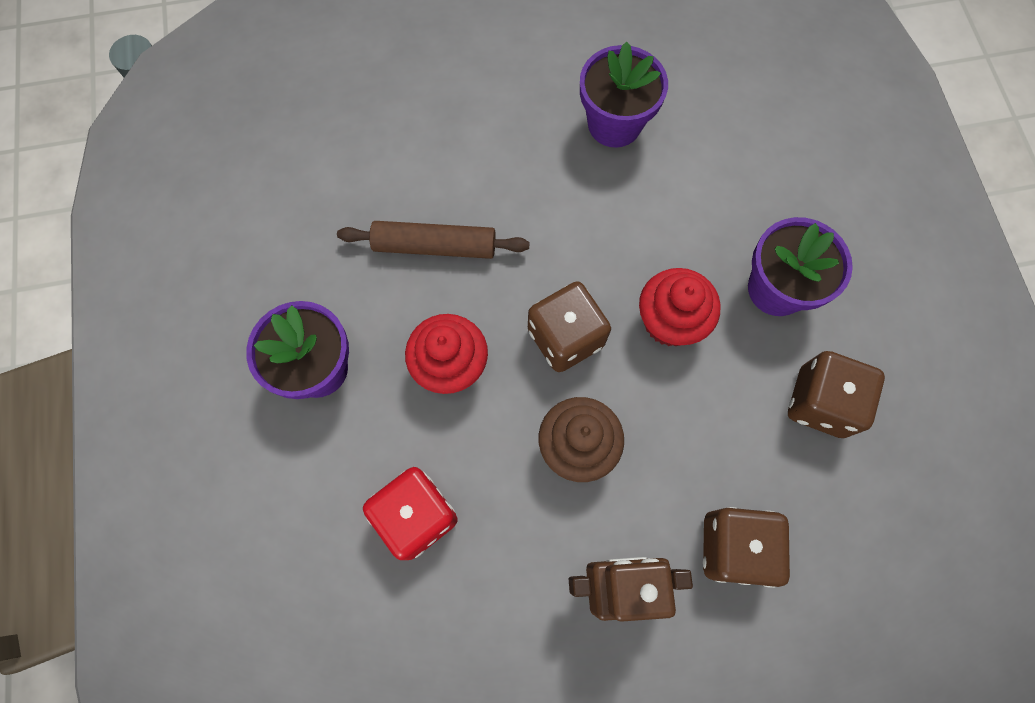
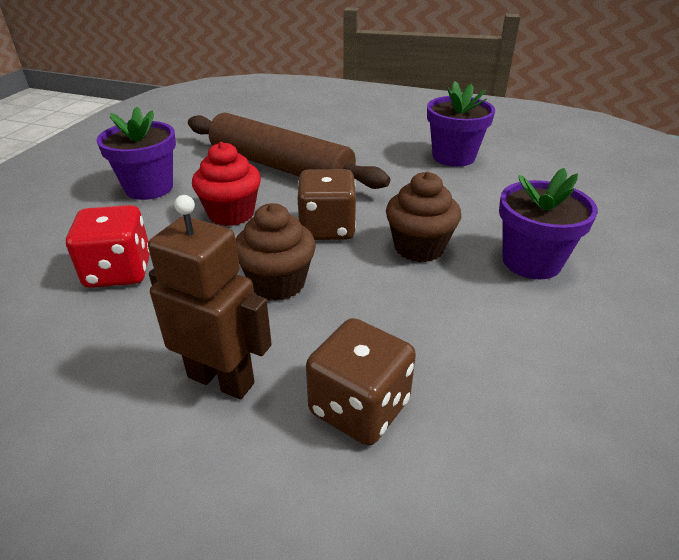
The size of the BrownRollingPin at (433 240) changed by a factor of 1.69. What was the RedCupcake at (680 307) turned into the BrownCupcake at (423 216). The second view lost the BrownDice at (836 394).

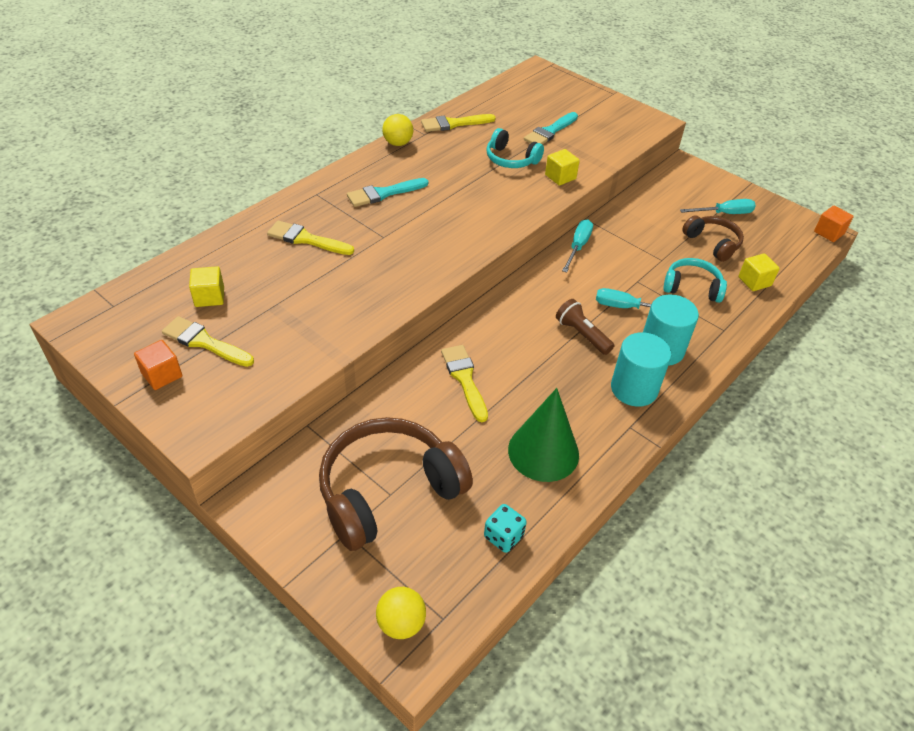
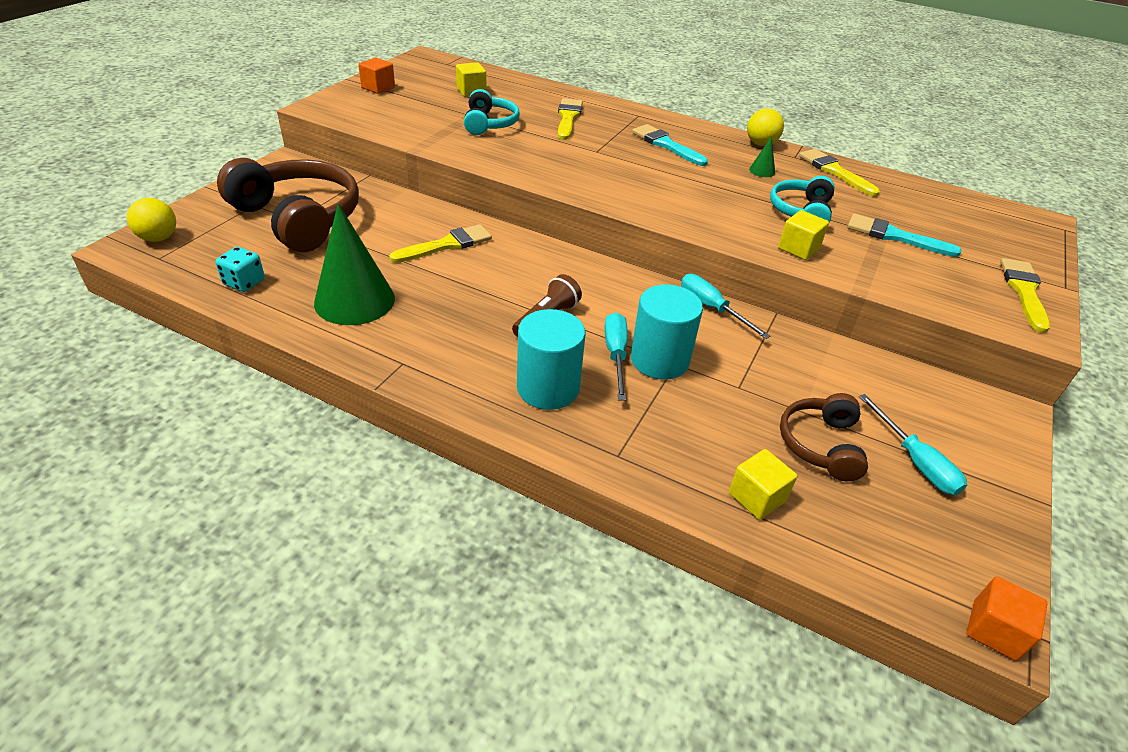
The BrownHeadphones at (713 238) ended up facing another way, 150 degrees clockwise from before. The TurquoiseScrewdriver at (577 246) ended up facing another way, 135 degrees counterclockwise from before. The TurquoiseHeadphones ended up elsewhere, having gone from (695 280) to (492 112). The YellowBrush ended up elsewhere, having gone from (208 341) to (1025 295). The TurquoiseCylinder ended up elsewhere, having gone from (641 369) to (667 332). The second view gained the GreenCone at (762 157).

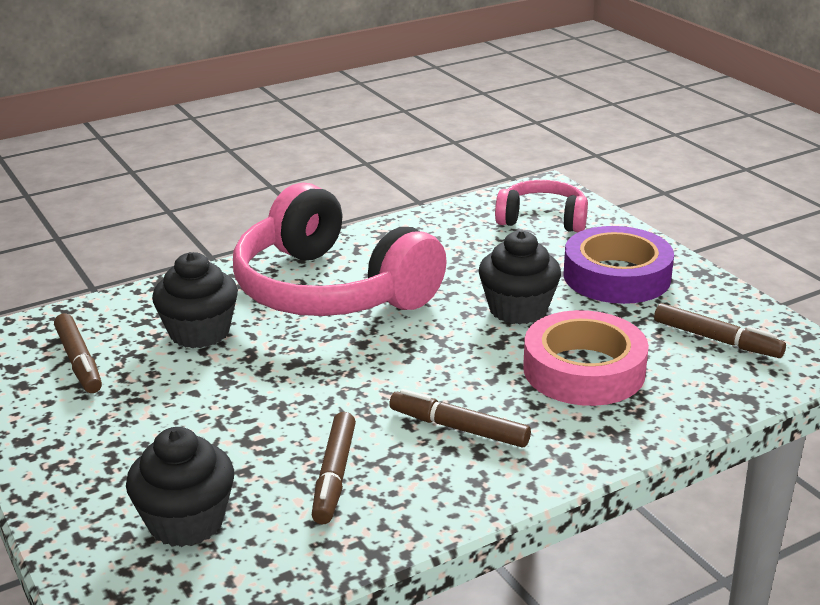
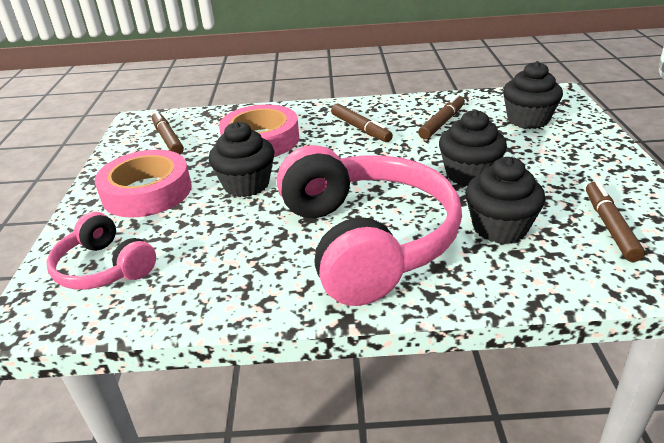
What was the PurpleTape at (619 265) turned into the PinkTape at (143 184). The second view gained the BlackCupcake at (473 148).

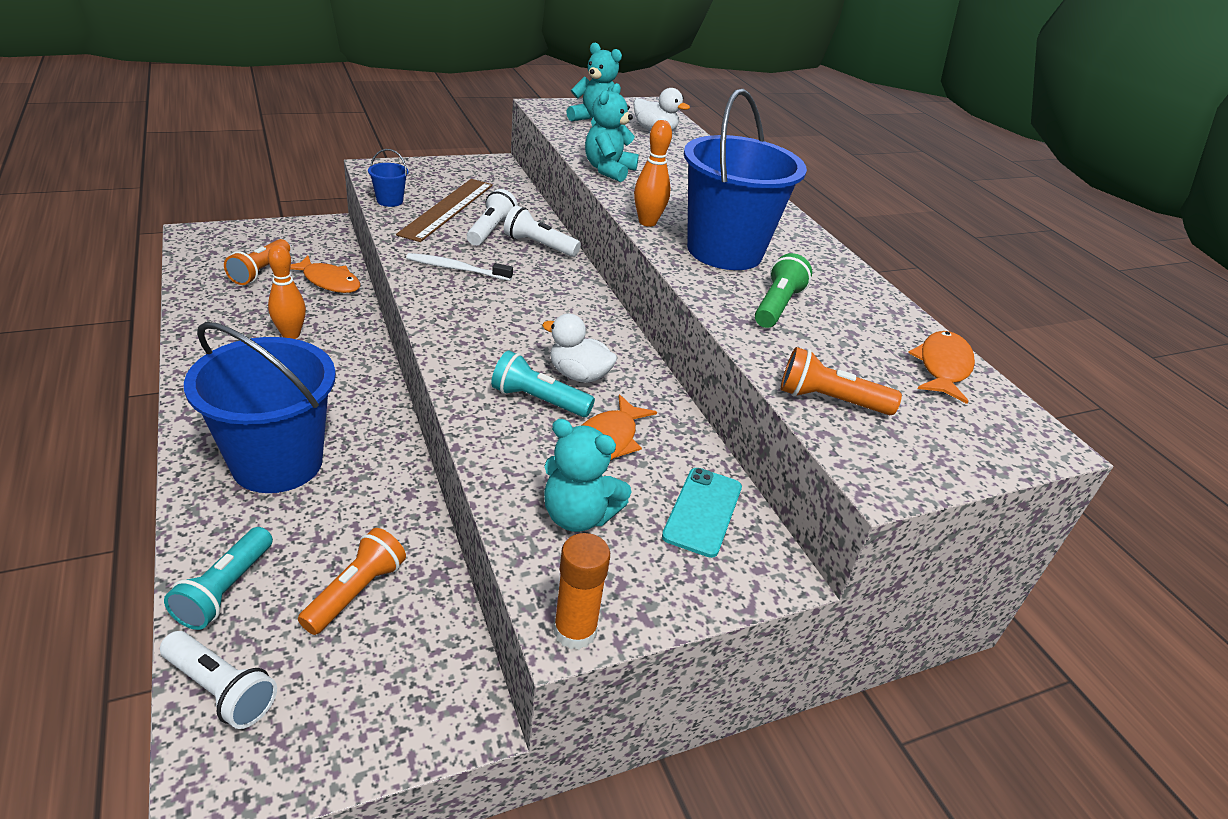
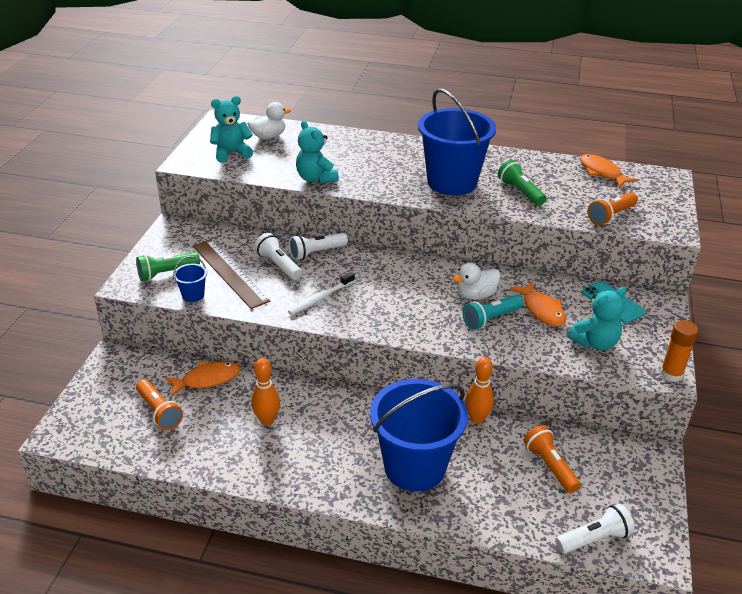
The OrangeBowlingPin ended up elsewhere, having gone from (653 173) to (479 390). The second view lost the TurquoiseFlashlight at (218 578). The second view gained the GreenFlashlight at (168 266).

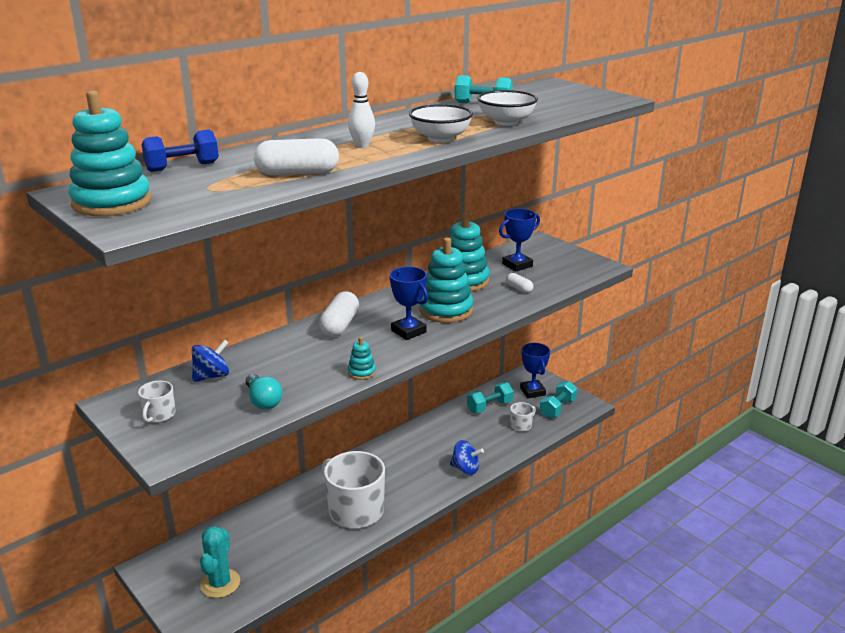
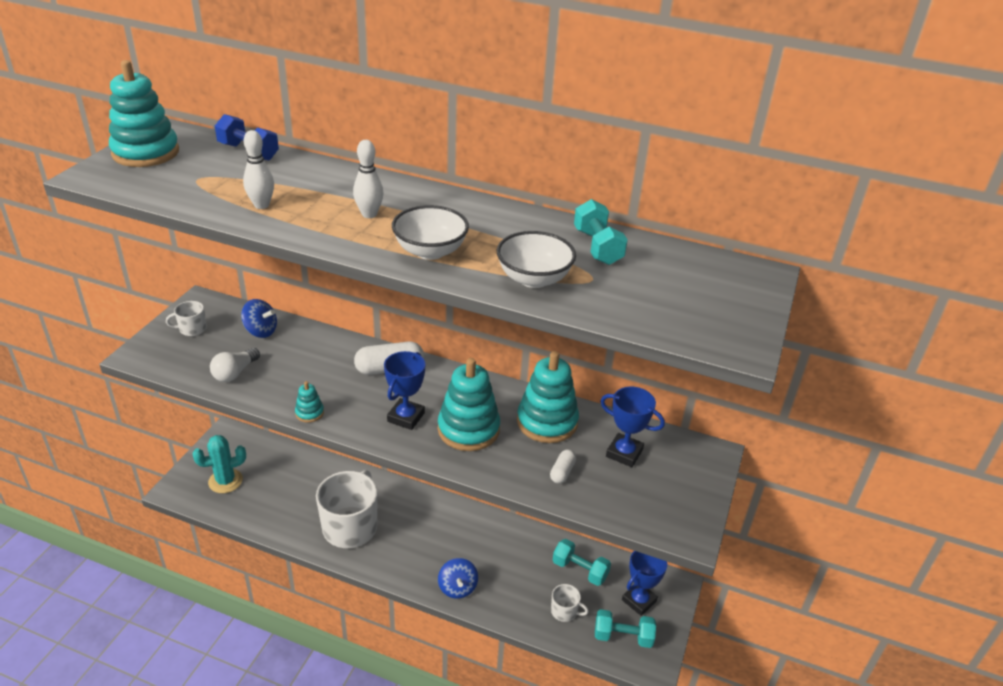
Where the WhiteCapsule stood at (296 157), the WhiteBowlingPin came to stand at (258 169). What was the TurquoiseLightBulb at (264 391) turned into the WhiteLightBulb at (235 365).

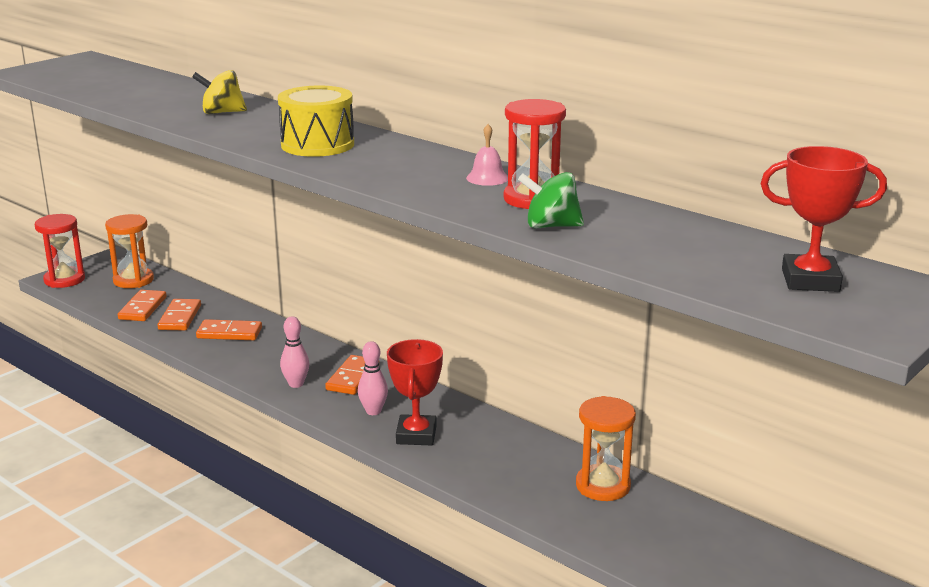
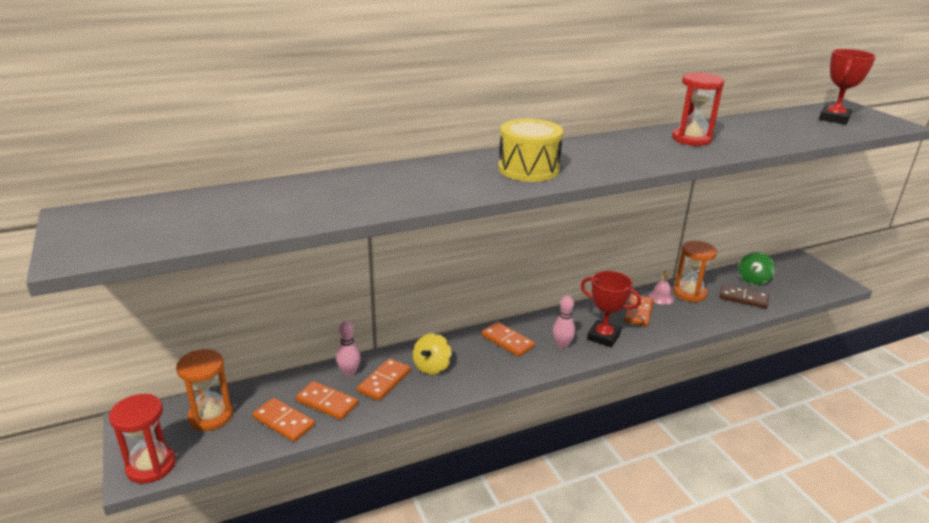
The YellowSpinningTop ended up elsewhere, having gone from (219 92) to (432 354). The PinkBell ended up elsewhere, having gone from (487 155) to (661 287). The GreenSpinningTop ended up elsewhere, having gone from (551 200) to (757 268). The PinkBowlingPin ended up elsewhere, having gone from (294 352) to (348 349). The second view gained the BrownDomino at (744 296). The second view gained the OrangeDomino at (639 310).

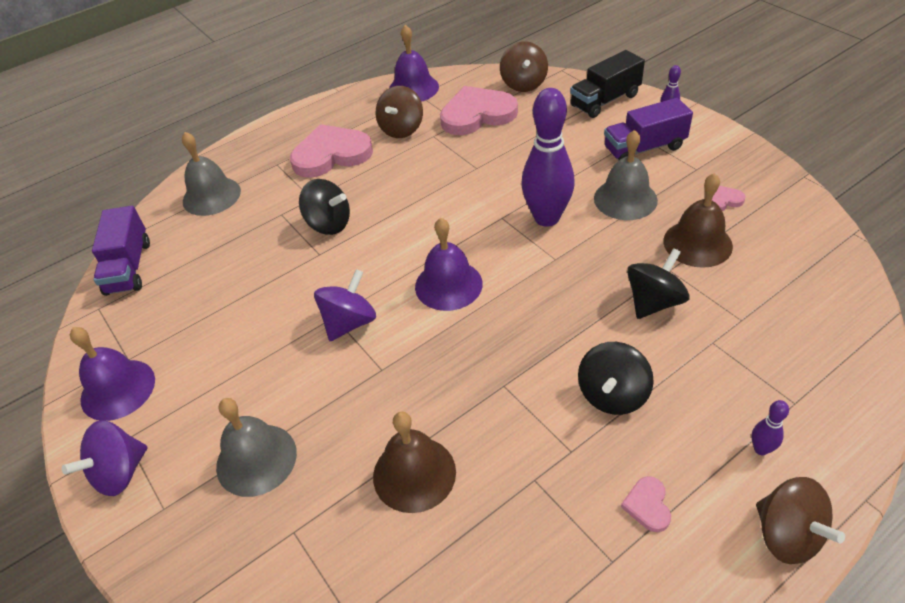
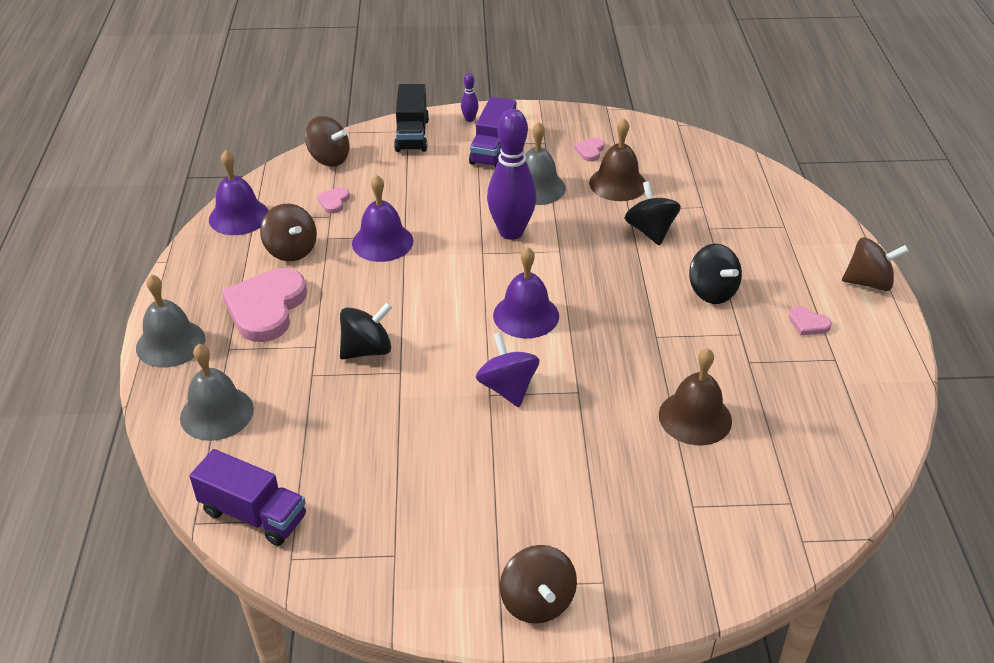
The size of the PinkHeart at (479 110) changed by a factor of 0.43. The PurpleBell ended up elsewhere, having gone from (112 374) to (382 218). The GreyBell ended up elsewhere, having gone from (256 447) to (170 320). The second view lost the PurpleBowlingPin at (770 427). What was the PurpleSpinningTop at (104 458) turned into the BrownSpinningTop at (538 584).

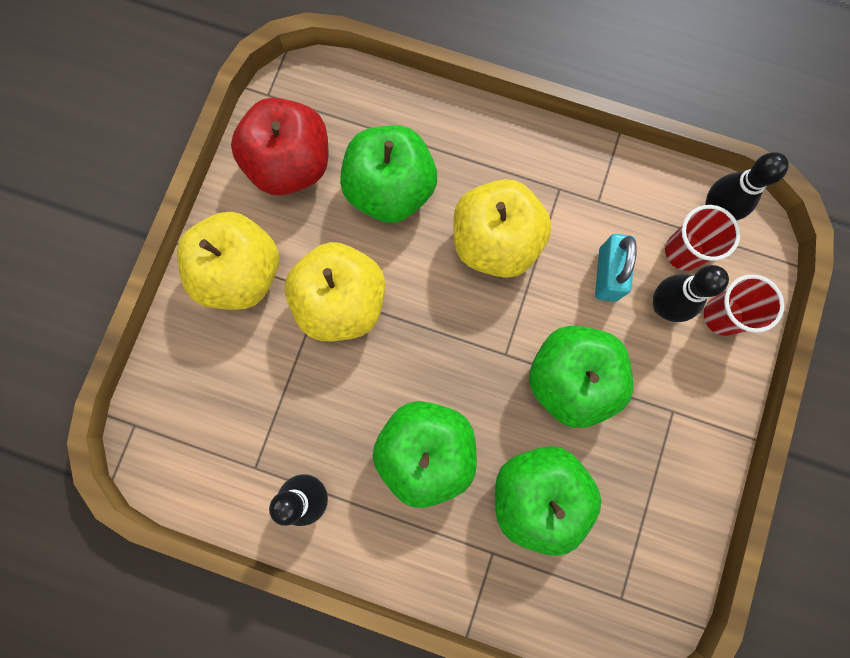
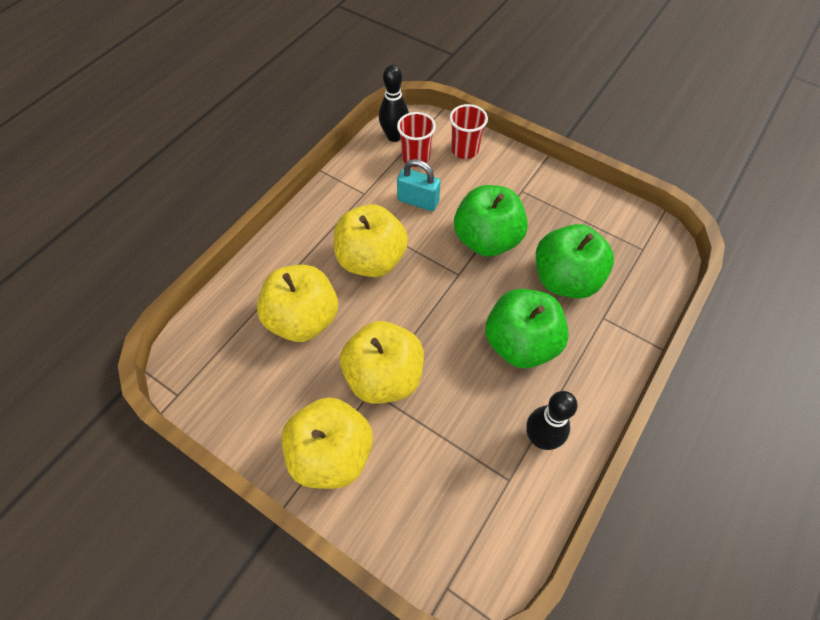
The second view lost the RedApple at (279 146). What was the GreenApple at (388 174) turned into the YellowApple at (297 303). The second view lost the BlackBowlingPin at (691 293).

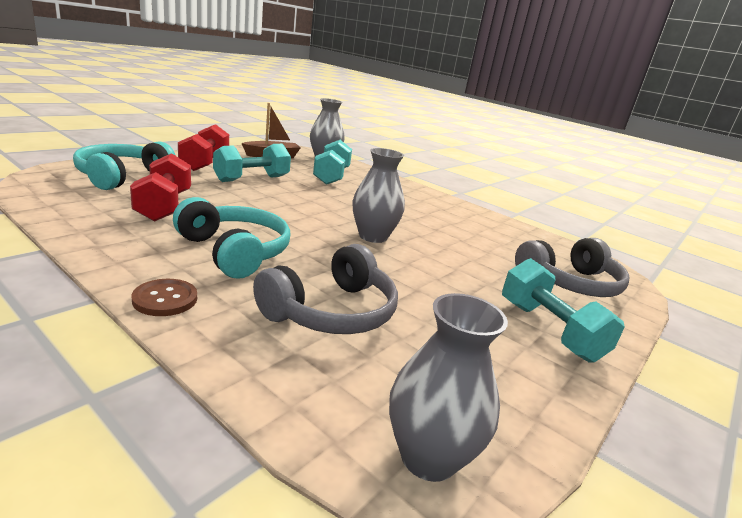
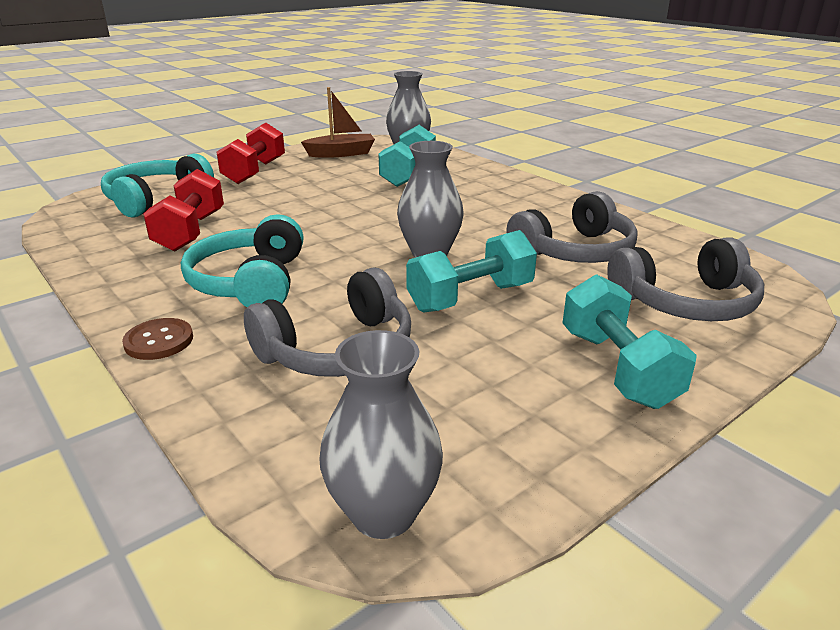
The TurquoiseDumbbell ended up elsewhere, having gone from (252 163) to (471 271). The TurquoiseHeadphones at (232 238) ended up facing another way, 150 degrees counterclockwise from before. The second view gained the GreyHeadphones at (571 227).

